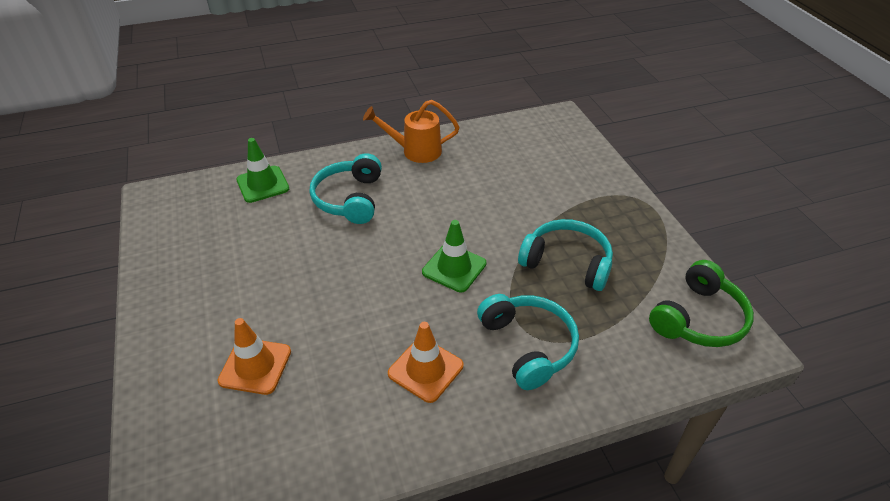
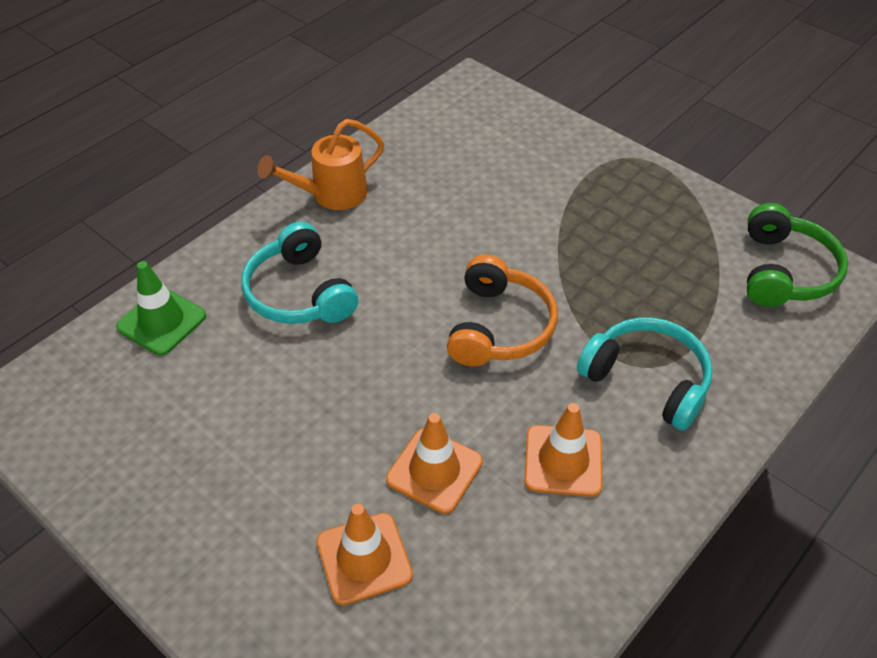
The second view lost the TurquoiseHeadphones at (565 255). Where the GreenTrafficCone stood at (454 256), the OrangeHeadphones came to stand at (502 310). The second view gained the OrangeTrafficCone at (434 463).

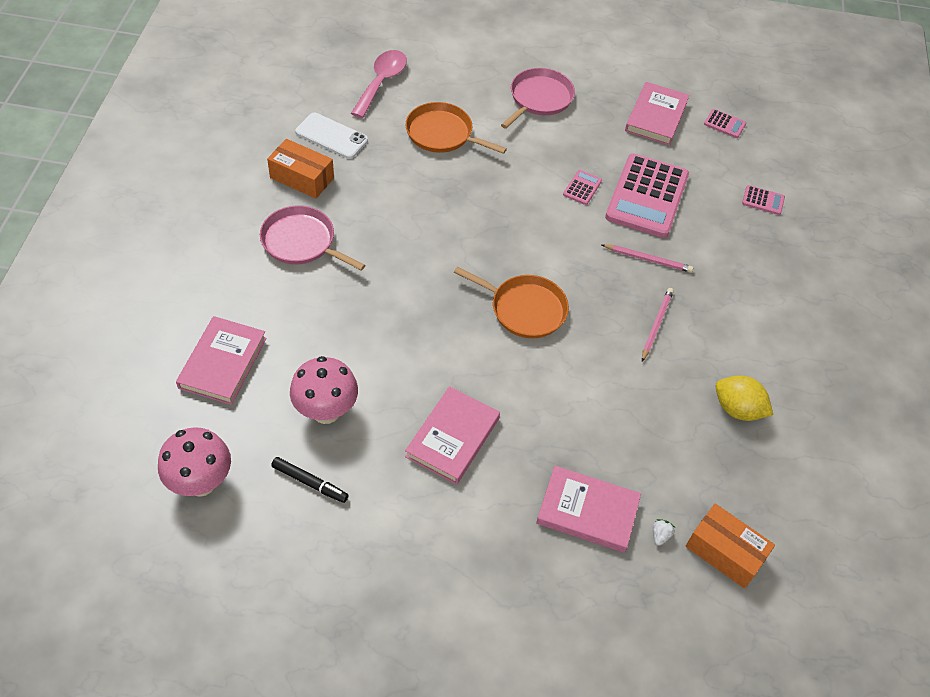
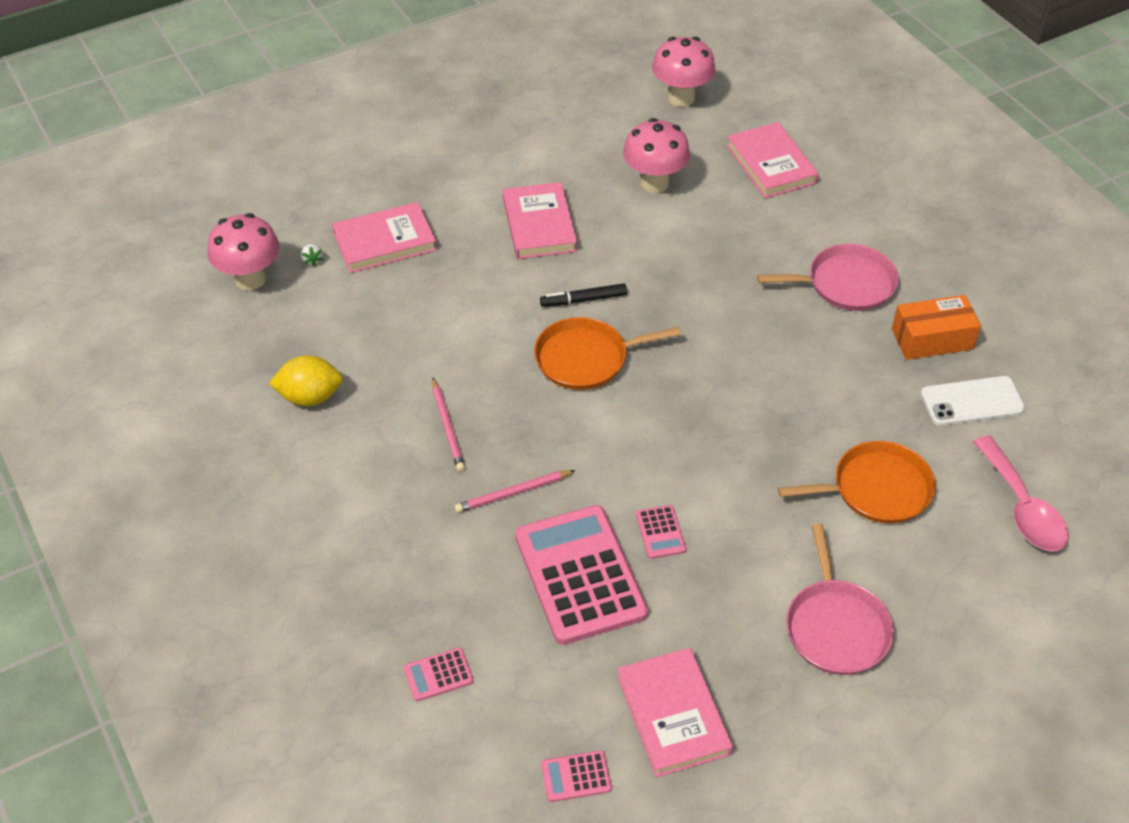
The BlackMarker ended up elsewhere, having gone from (310 480) to (583 295). Where the OrangeBox stood at (730 546), the PinkMushroom came to stand at (243 252).

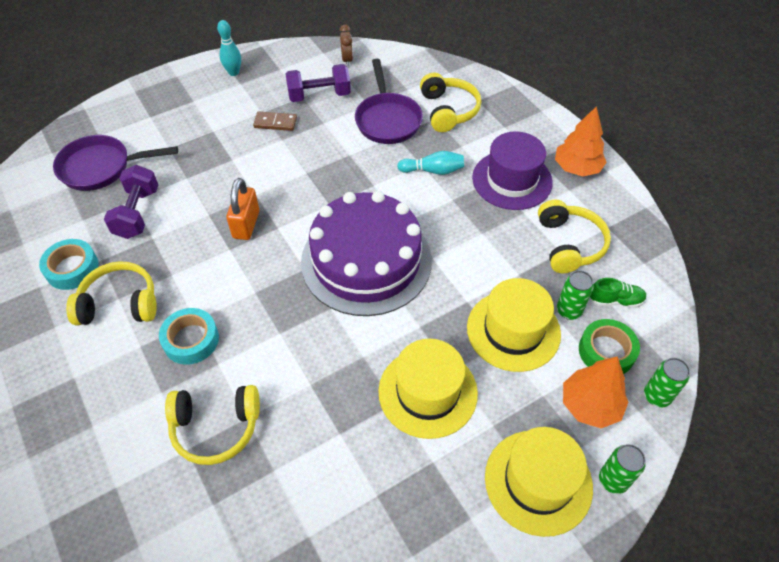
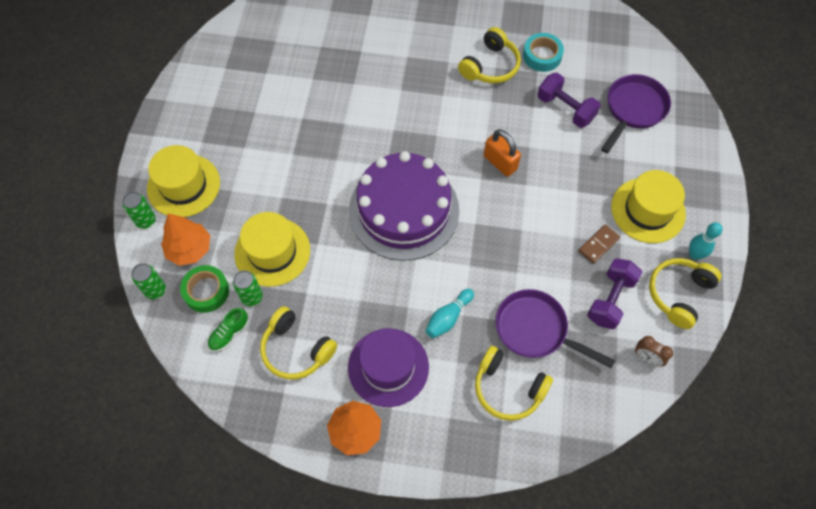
The second view lost the TurquoiseTape at (189 336). The YellowHat ended up elsewhere, having gone from (428 389) to (648 206). The YellowHeadphones ended up elsewhere, having gone from (212 425) to (685 293).

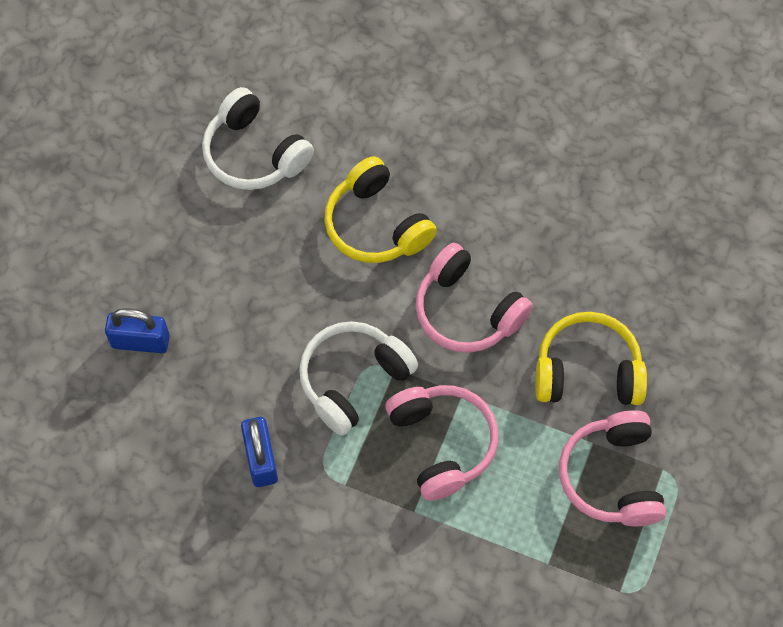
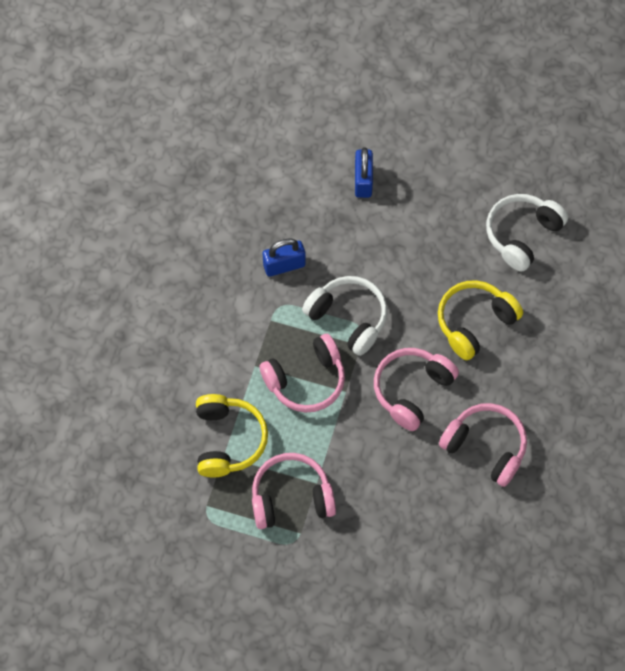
The YellowHeadphones ended up elsewhere, having gone from (591 358) to (232 435). The second view gained the PinkHeadphones at (483 445).

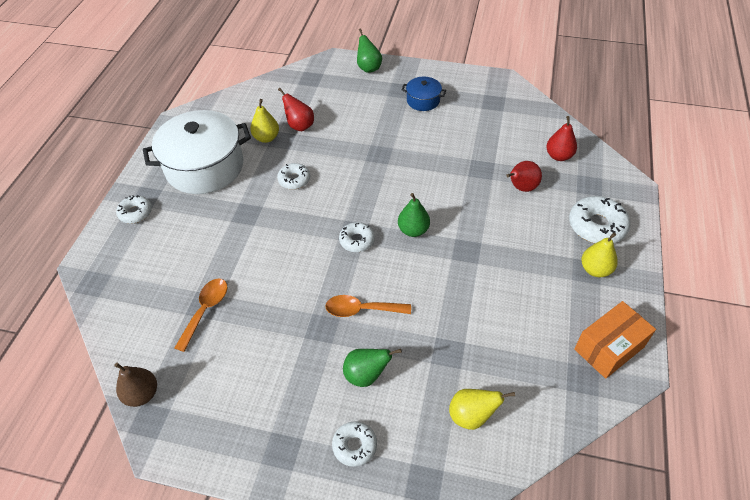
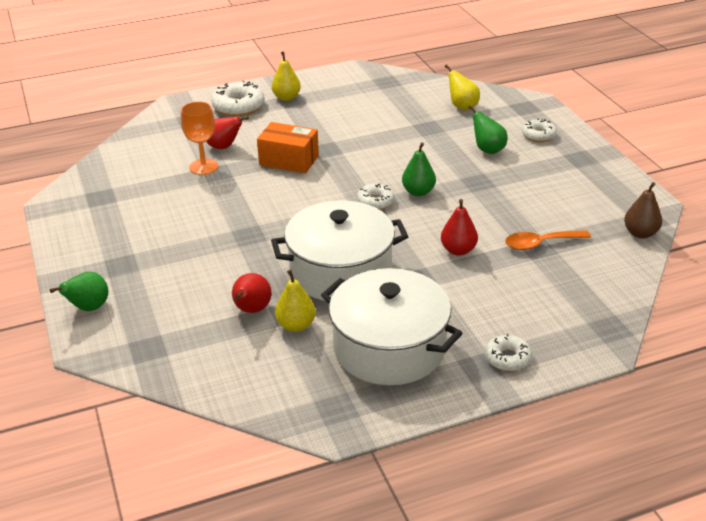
The second view lost the BluePot at (424 94). The RedPear ended up elsewhere, having gone from (561 138) to (459 227). Where the WhiteDonut stood at (293 176), the WhitePot came to stand at (340 250). The GreenPear ended up elsewhere, having gone from (414 215) to (419 169). The second view lost the OrangeSpoon at (368 306). The OrangeBox ended up elsewhere, having gone from (615 340) to (288 147). The second view gained the OrangeGoblet at (199 138).

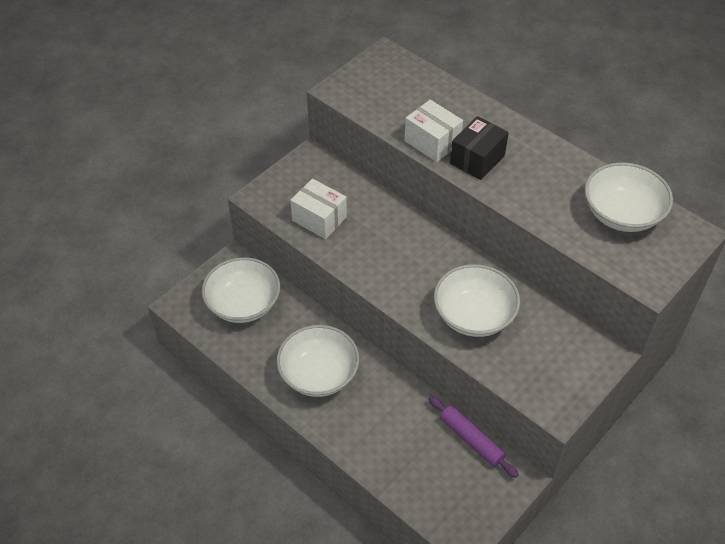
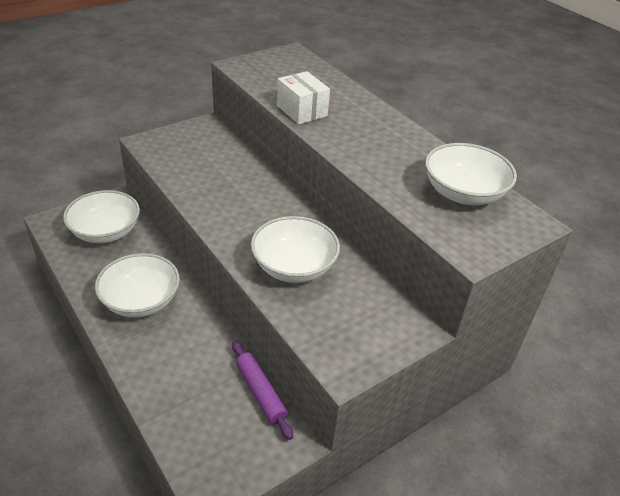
The second view lost the BlackBox at (479 148). The second view lost the WhiteBox at (318 209).

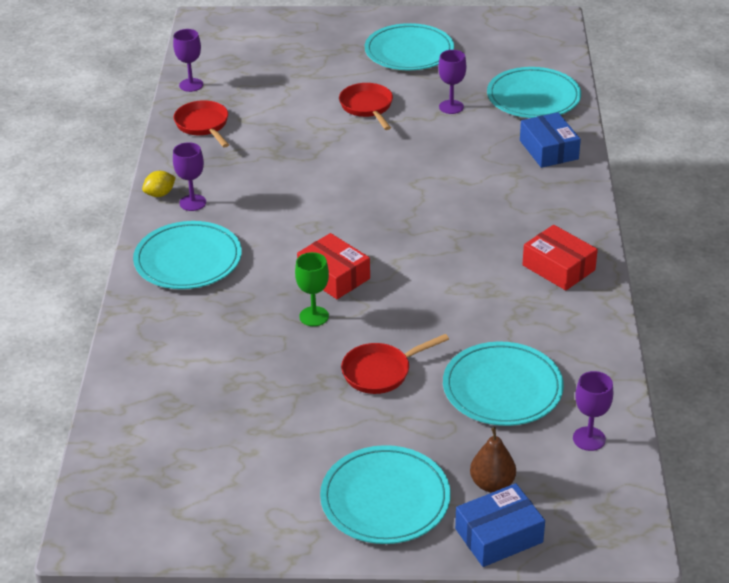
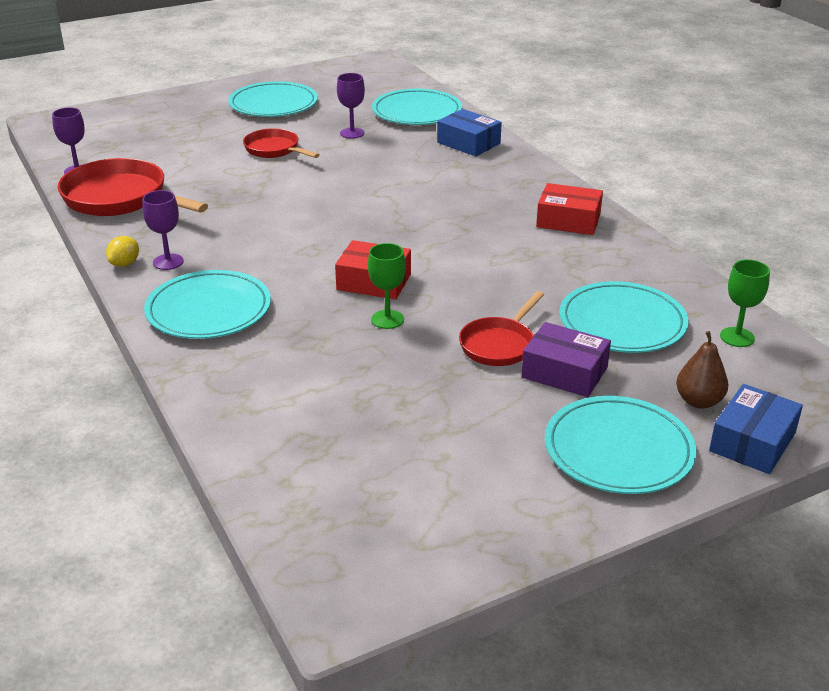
The size of the RedPan at (201 123) changed by a factor of 1.73. What was the PurpleGoblet at (593 411) turned into the GreenGoblet at (745 303). The second view gained the PurpleBox at (566 359).

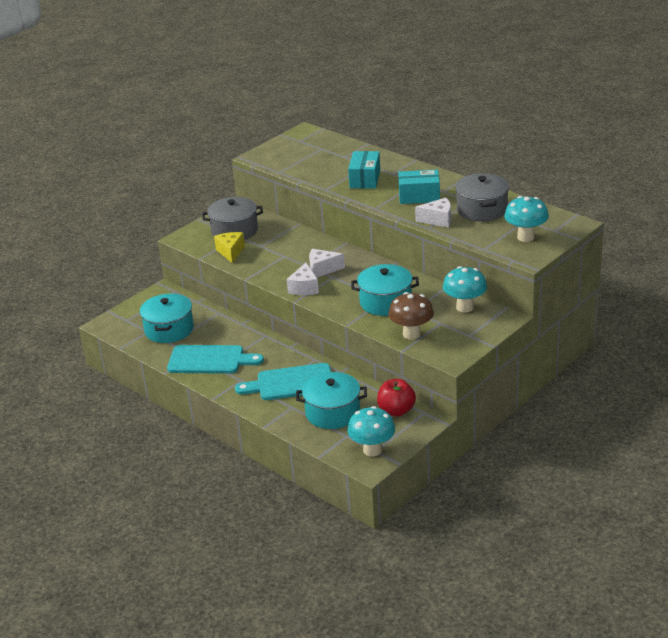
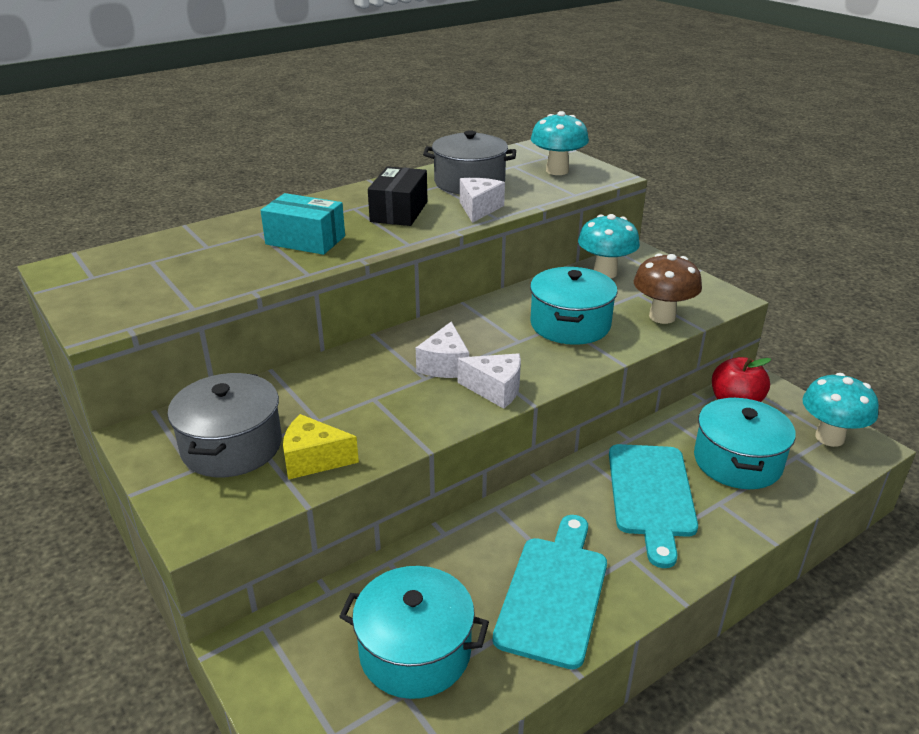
What was the TurquoiseBox at (419 187) turned into the BlackBox at (398 196).

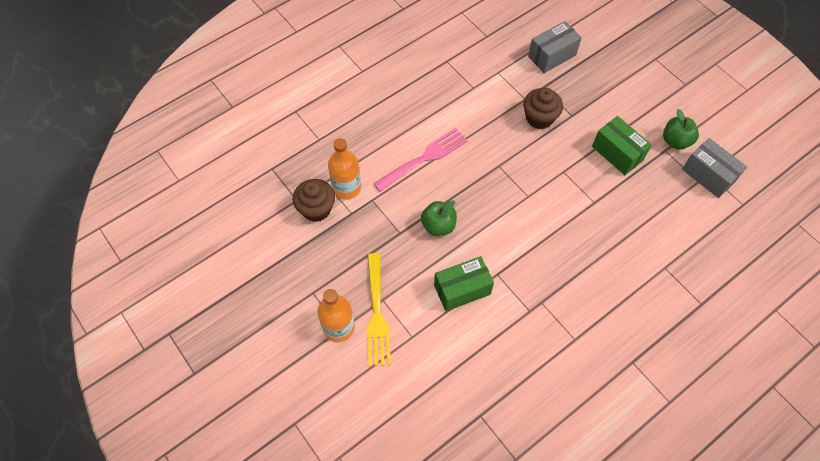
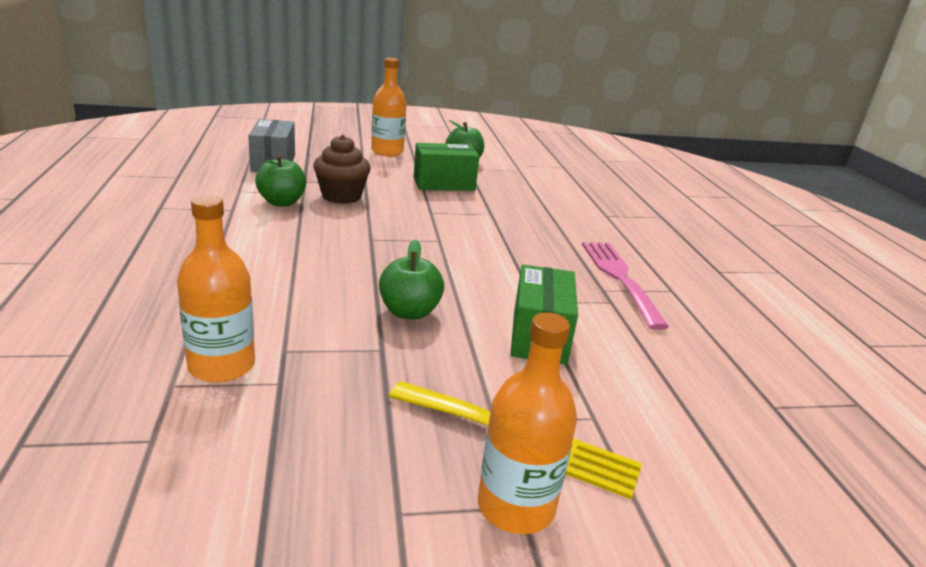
The PinkFork ended up elsewhere, having gone from (420 160) to (625 286). The second view lost the GreyBox at (714 168). The second view lost the BrownCupcake at (314 200). The second view gained the OrangeBottle at (389 107). The second view gained the GreenApple at (281 181).

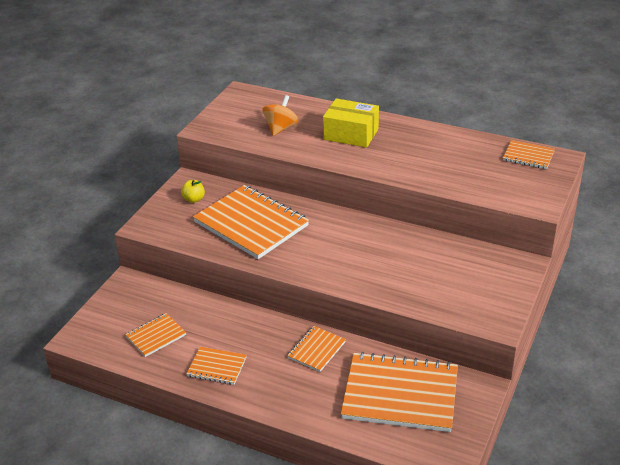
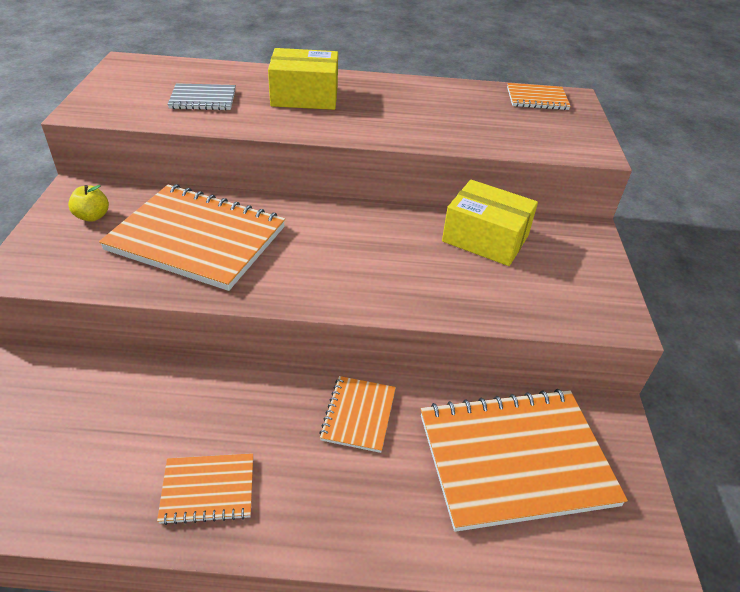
Where the OrangeSpinningTop stood at (280 115), the GreyNotebook came to stand at (201 96). The second view lost the OrangeNotebook at (155 335). The second view gained the YellowBox at (490 223).

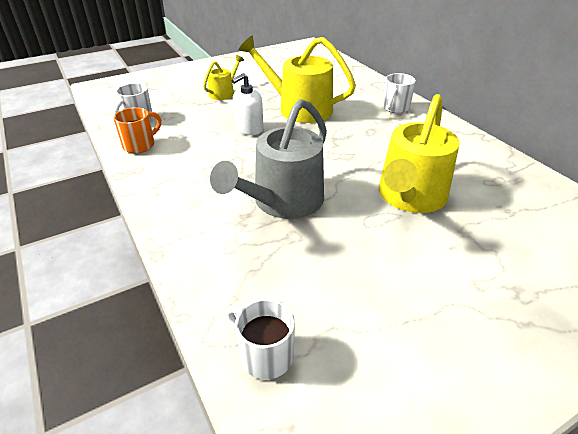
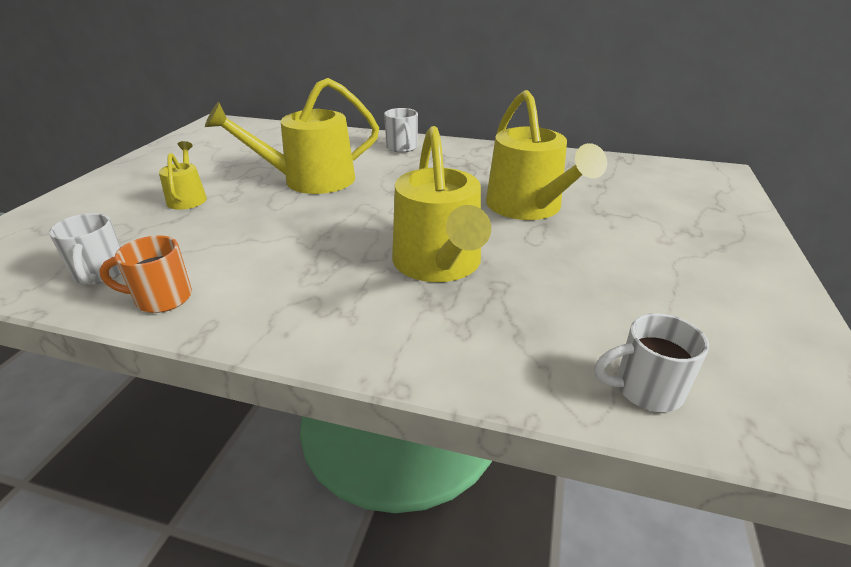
The second view lost the WhiteSoapDispenser at (247 104). What was the GreyWateringCan at (268 159) turned into the YellowWateringCan at (441 204). The OrangeMug at (137 130) ended up facing another way, 90 degrees counterclockwise from before.

